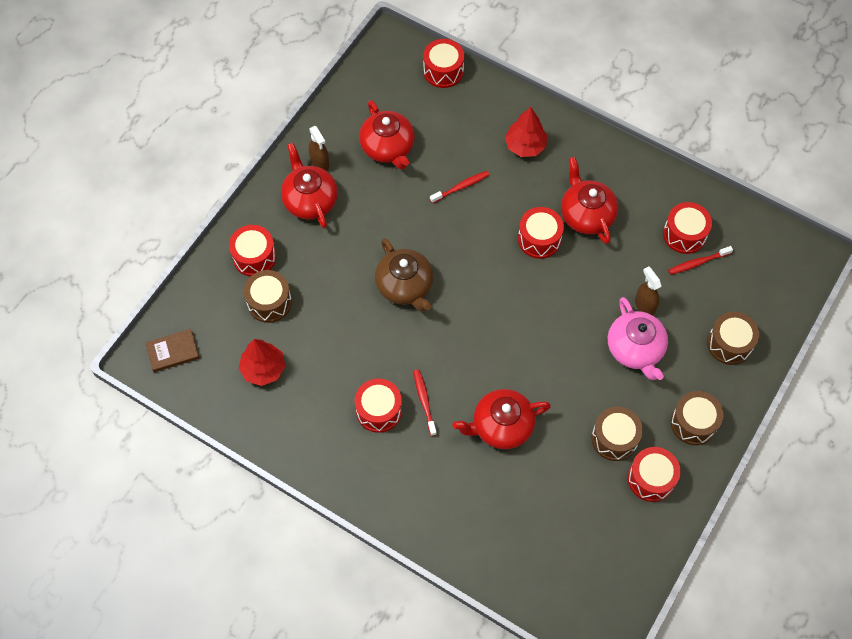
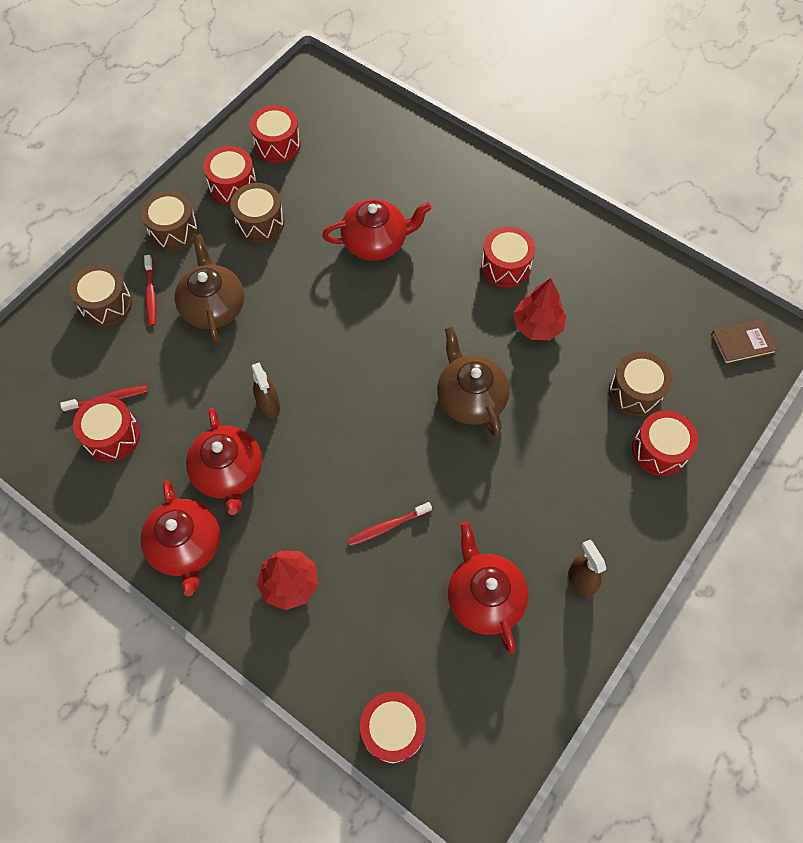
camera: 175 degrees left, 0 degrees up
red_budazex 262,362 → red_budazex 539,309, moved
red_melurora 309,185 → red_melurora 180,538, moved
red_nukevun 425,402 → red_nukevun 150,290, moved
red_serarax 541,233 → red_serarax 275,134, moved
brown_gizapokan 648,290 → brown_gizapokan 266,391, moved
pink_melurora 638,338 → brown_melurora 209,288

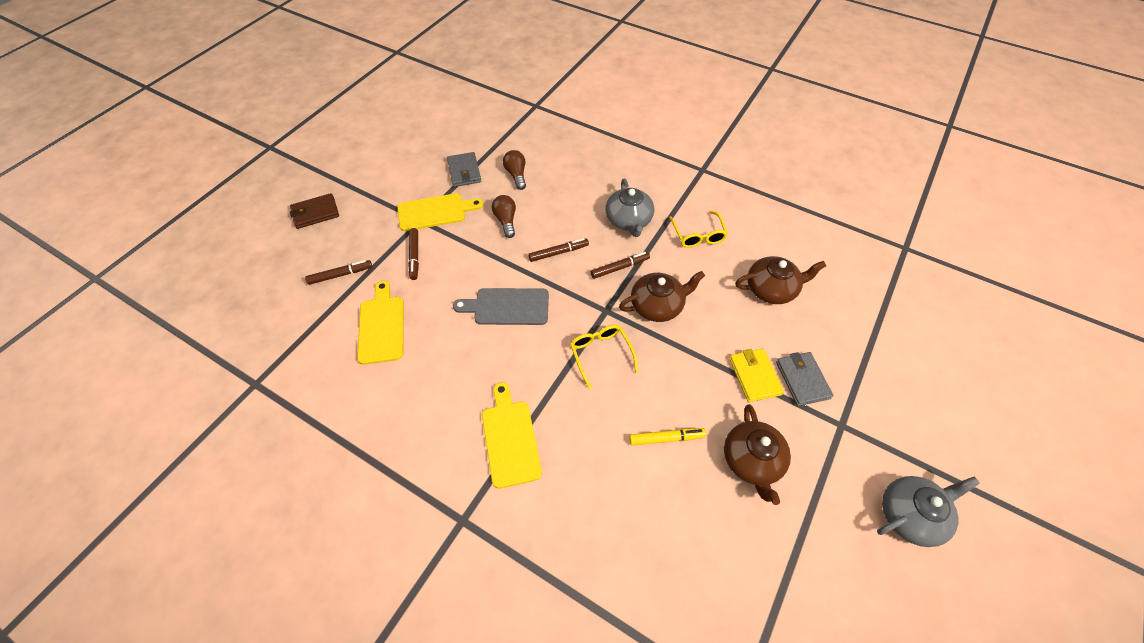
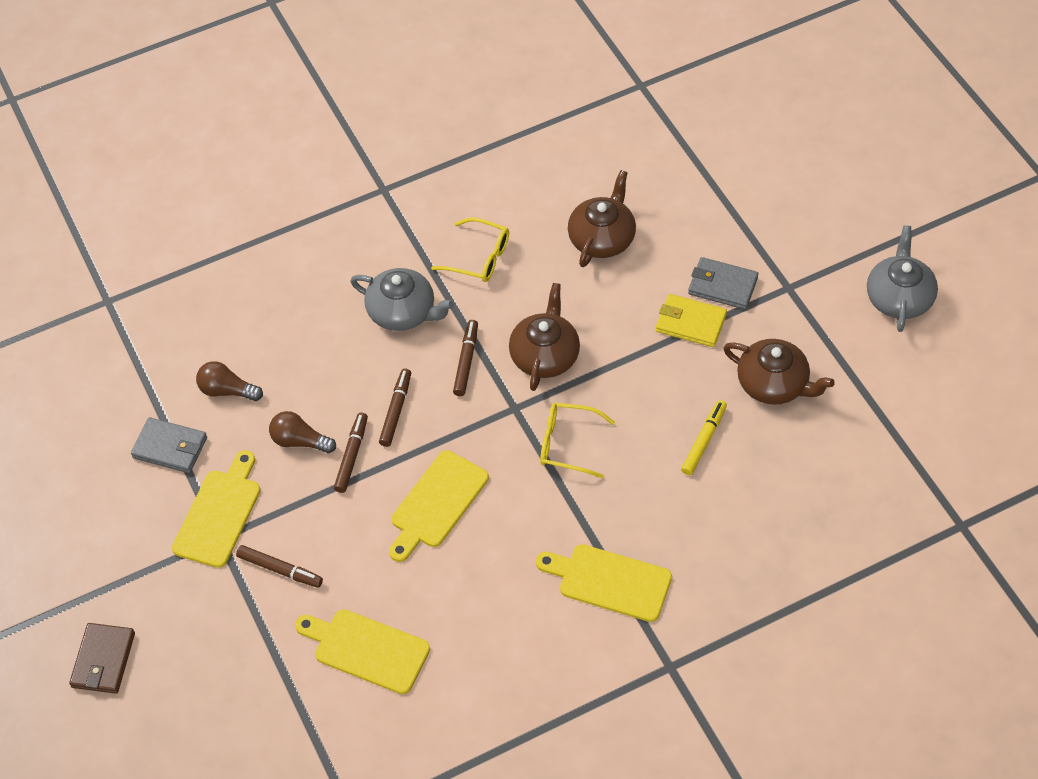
camera: 55 degrees left, 0 degrees up
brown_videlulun 338,272 → brown_videlulun 351,453, moved
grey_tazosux 501,306 → yellow_tazosux 439,506

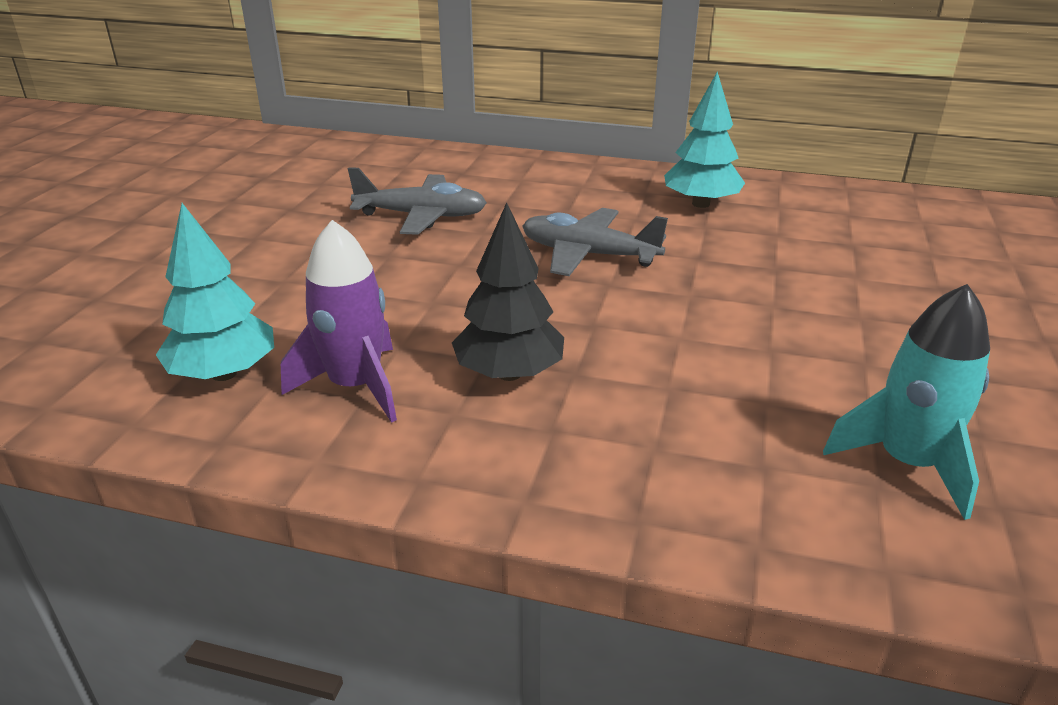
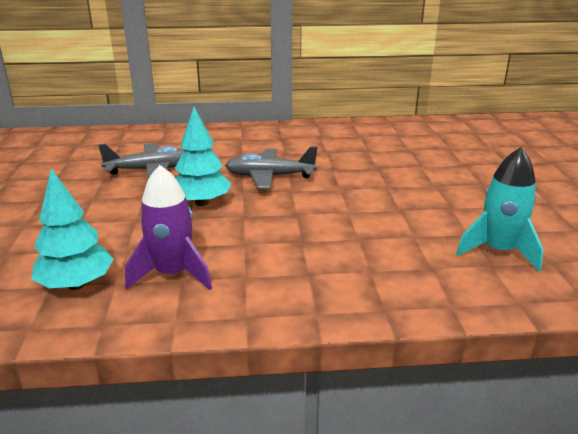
camera: 20 degrees left, 5 degrees down
black_budazex 508,291 → -
turquoise_budazex 704,140 → turquoise_budazex 203,156, moved

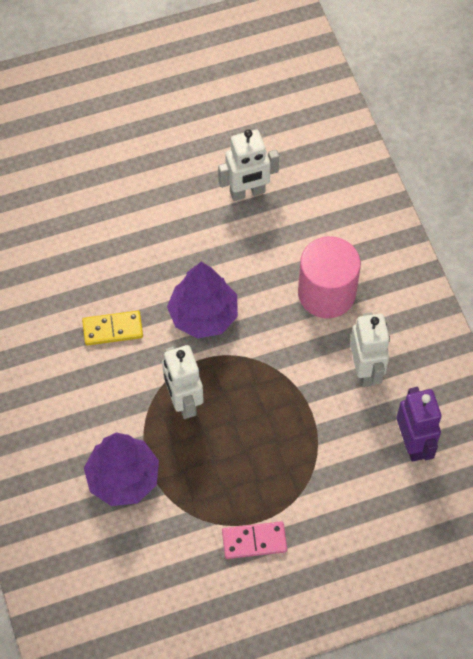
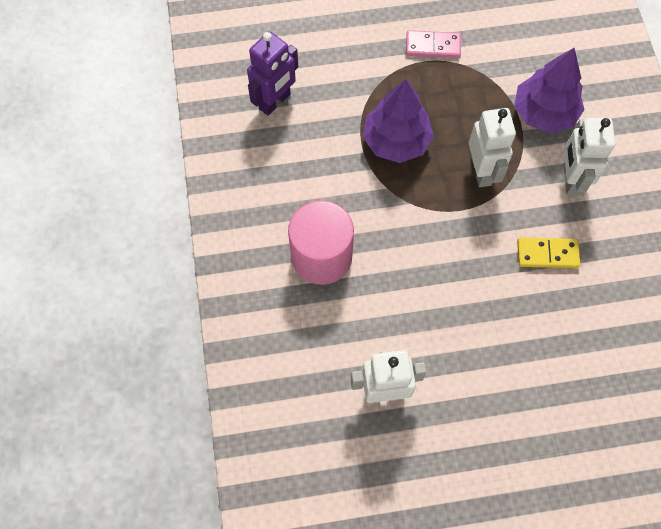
camera: 170 degrees left, 5 degrees up
purple_budazex 202,300 → purple_budazex 398,121, moved
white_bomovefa 370,349 → white_bomovefa 589,156, moved
purple_bomovefa 419,424 → purple_bomovefa 272,73, 135 degrees counterclockwise

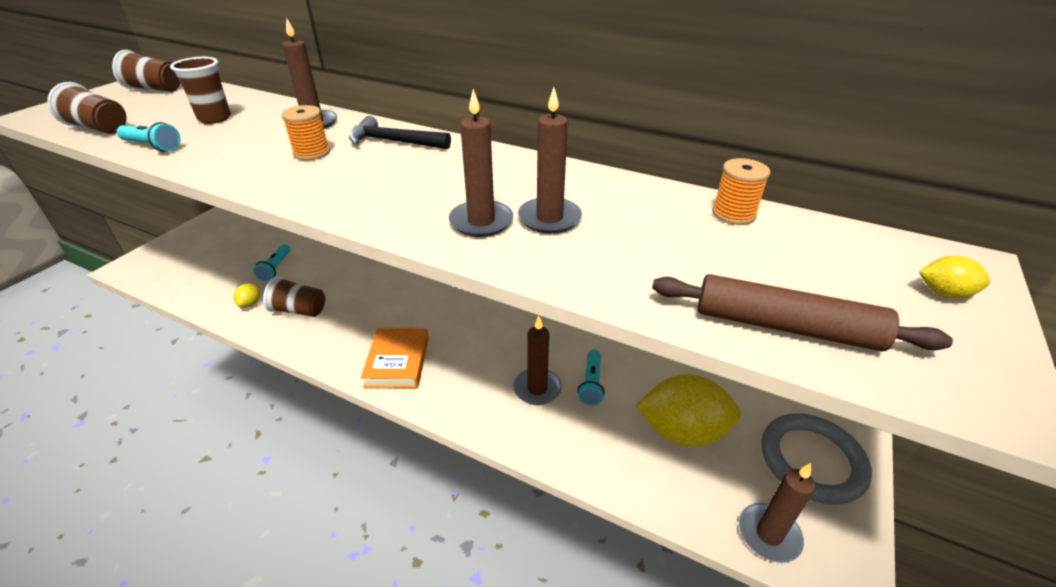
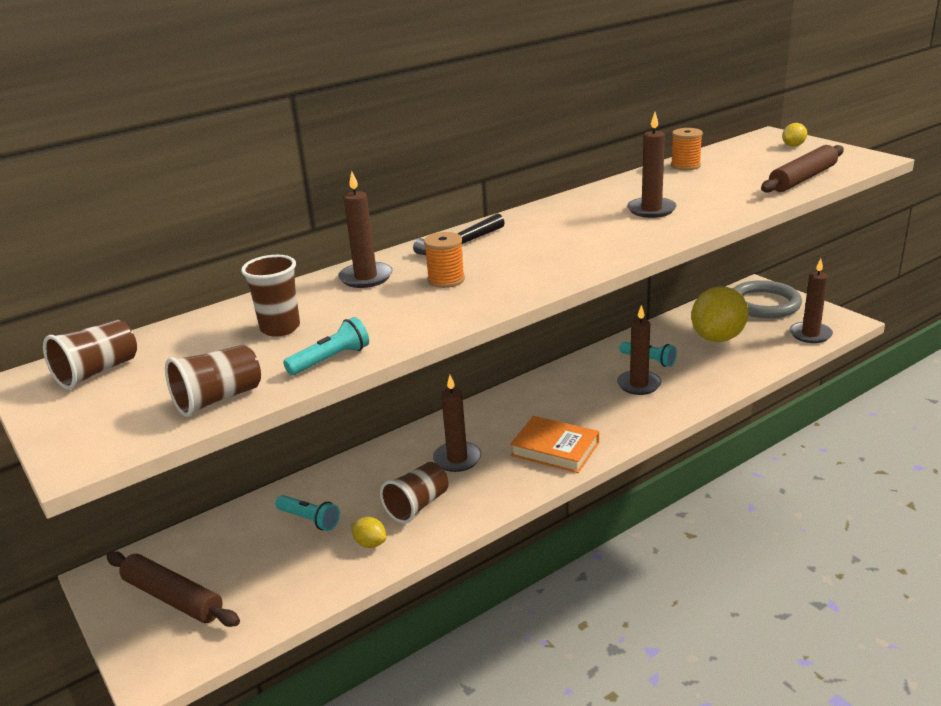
camera: 60 degrees left, 10 degrees down
- → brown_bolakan 173,589
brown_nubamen 481,163 → brown_nubamen 457,423, moved

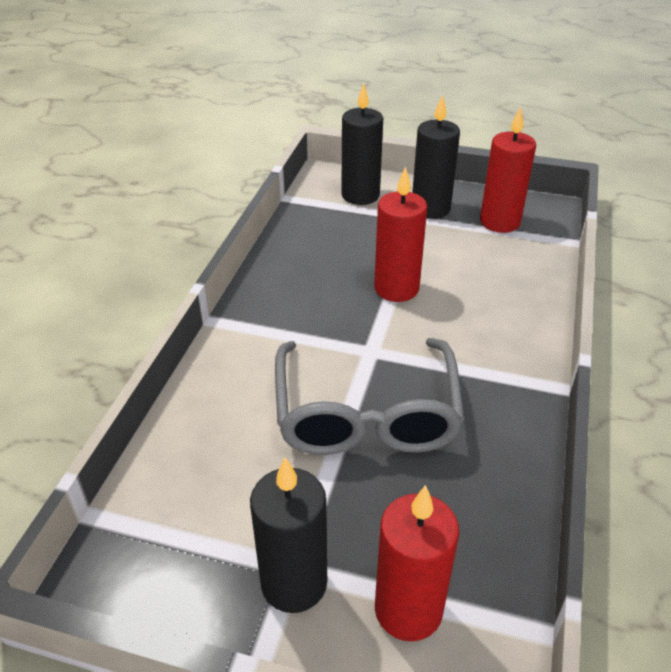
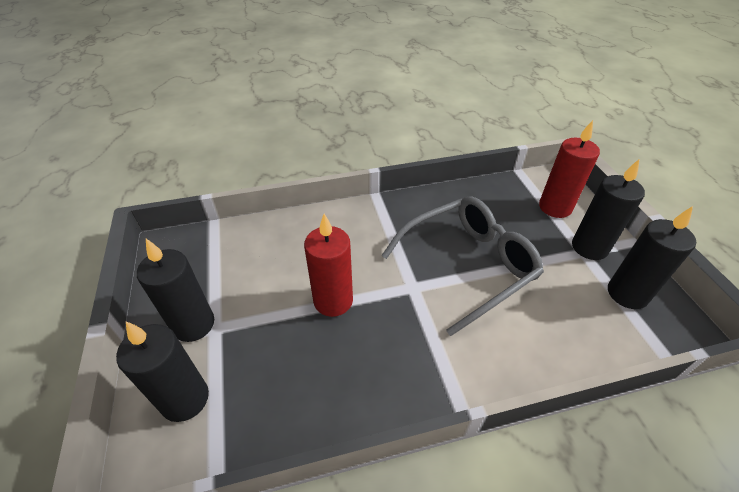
camera: 120 degrees left, 5 degrees up
red_nubamen 508,169 → -
- → black_nubamen 652,257

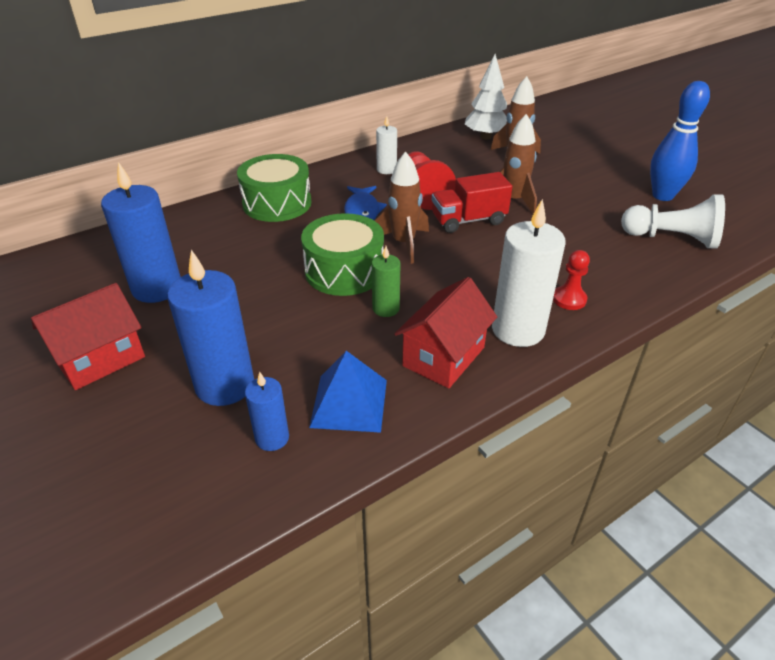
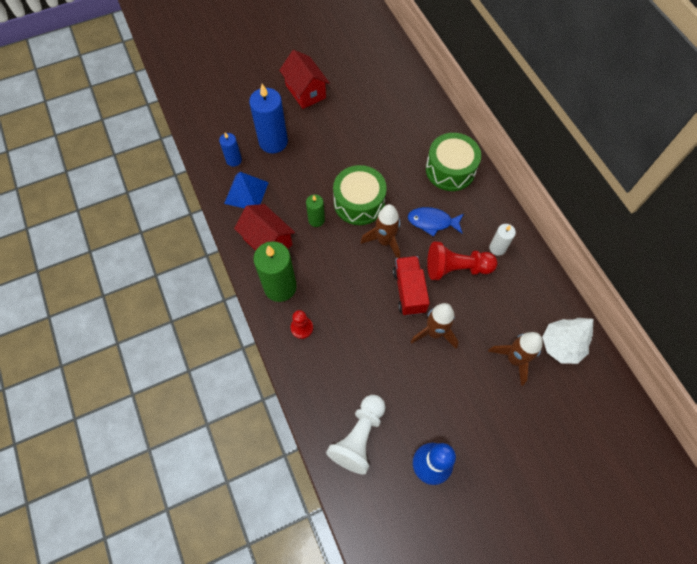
camera: 100 degrees right, 25 degrees up
blue_nubamen 141,232 → -
white_nubamen 528,273 → green_nubamen 275,271

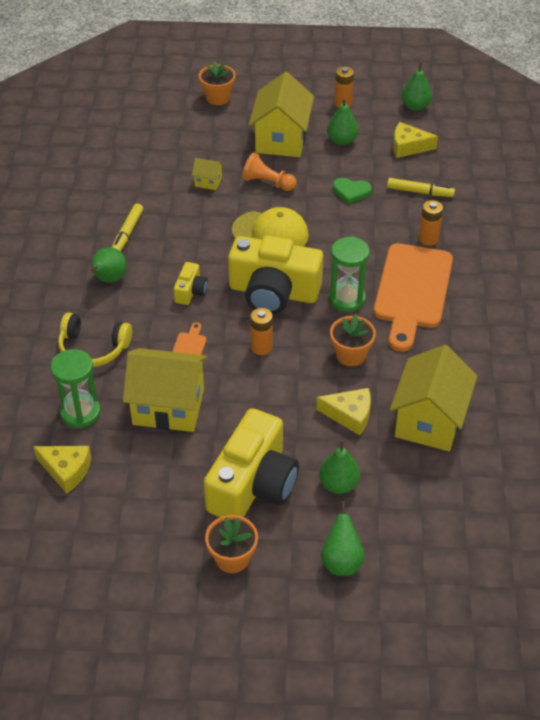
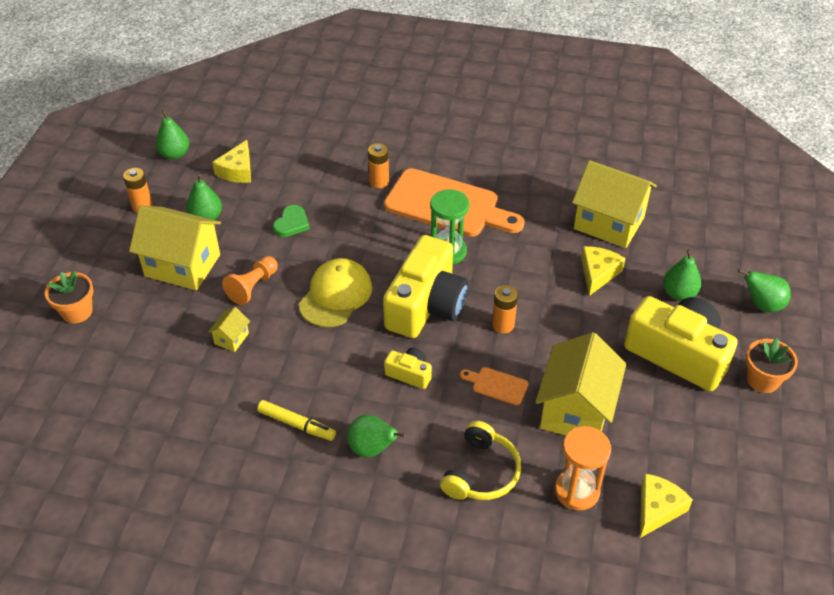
camera: 80 degrees left, 0 degrees up
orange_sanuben 353,340 → -
yellow_videlulun 421,187 → -
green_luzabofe 75,388 → orange_luzabofe 583,468

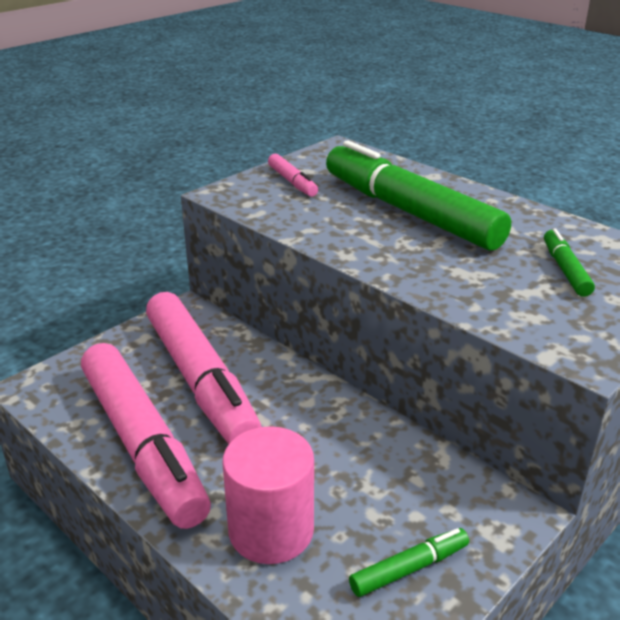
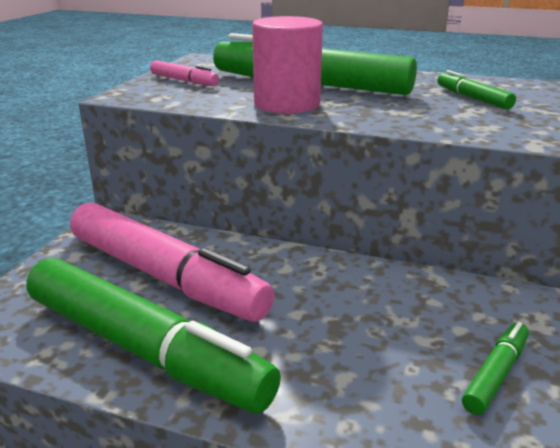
camera: 25 degrees left, 5 degrees down
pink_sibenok 268,495 → pink_sibenok 287,65, moved
pink_videlulun 146,436 → green_videlulun 153,336

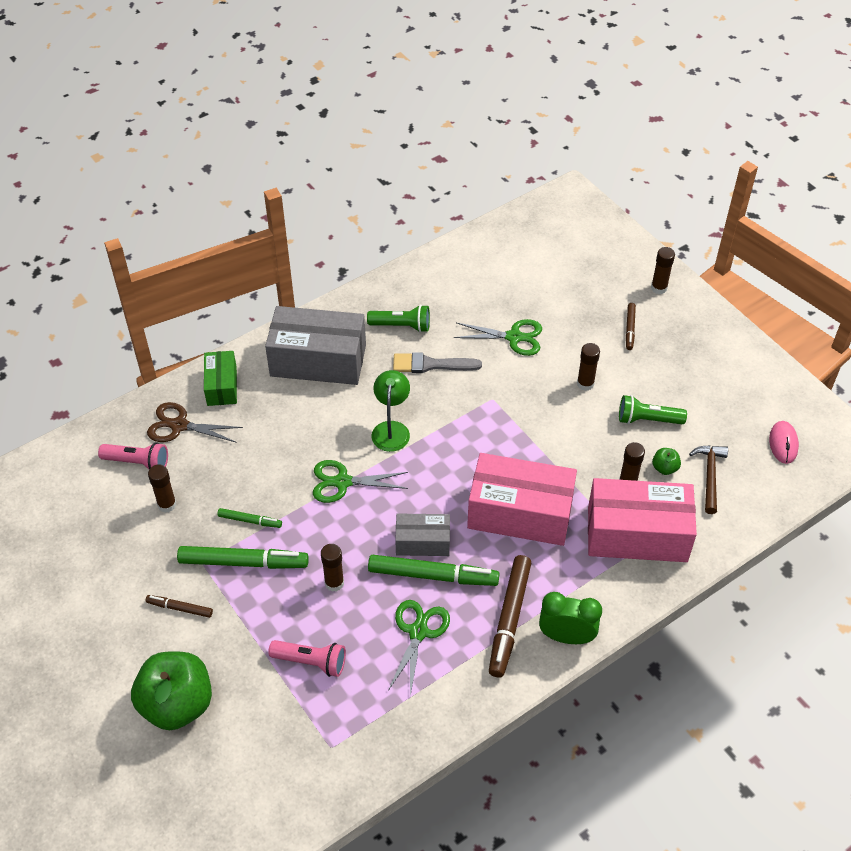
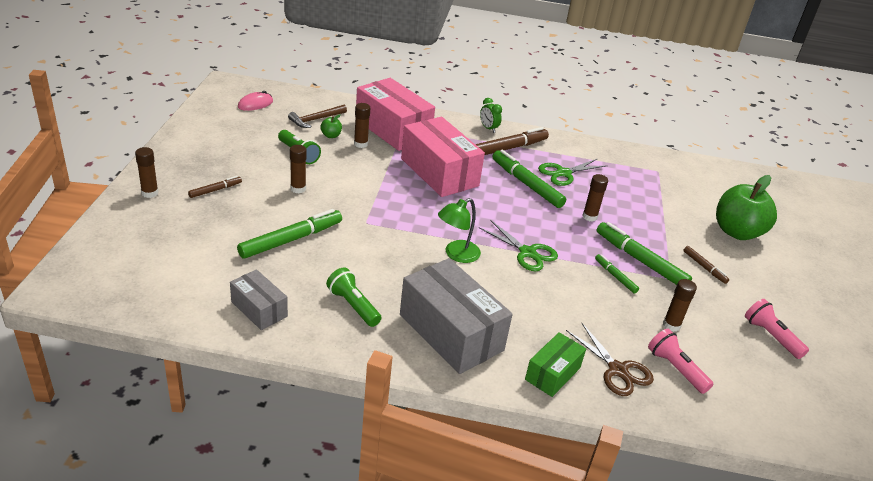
camera: 140 degrees left, 15 degrees down
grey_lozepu 437,362 → -
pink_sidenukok 307,658 → pink_sidenukok 777,329, moved
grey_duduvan 422,535 → grey_duduvan 259,299, moved
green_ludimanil 498,337 → green_videlulun 289,234
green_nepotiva 570,618 → green_nepotiva 491,115, x0.64

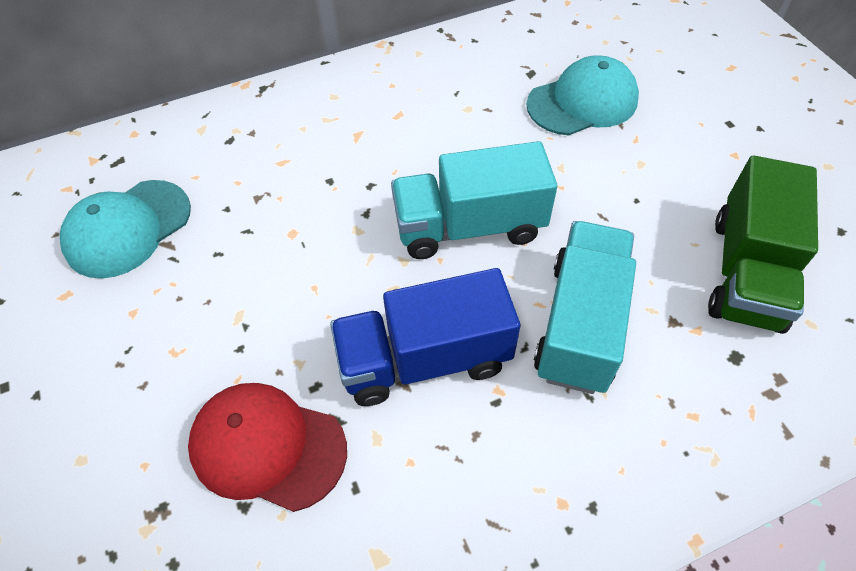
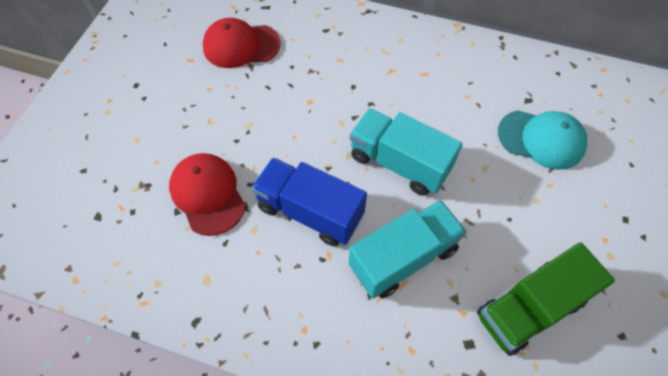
camera: 40 degrees right, 5 degrees up
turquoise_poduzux 125,229 → red_poduzux 242,43

